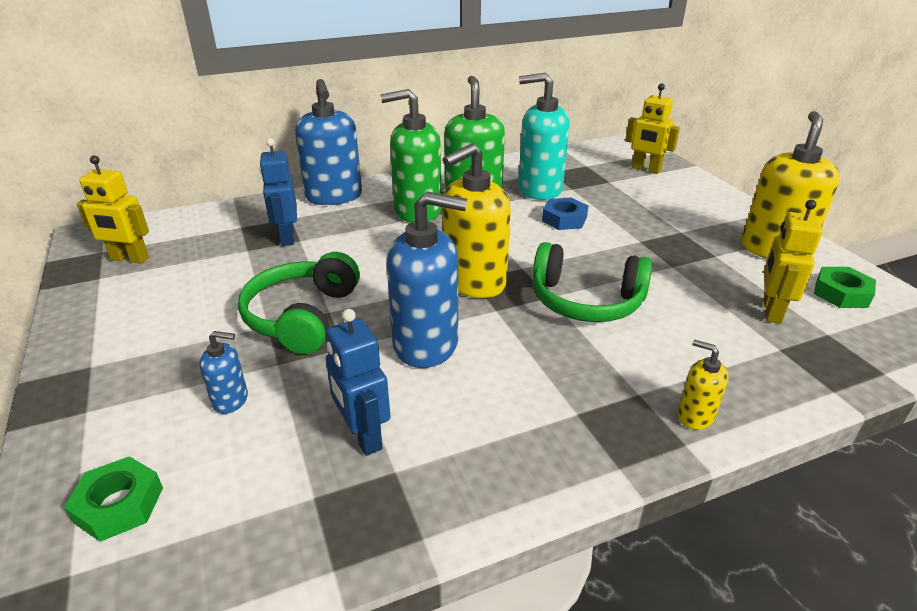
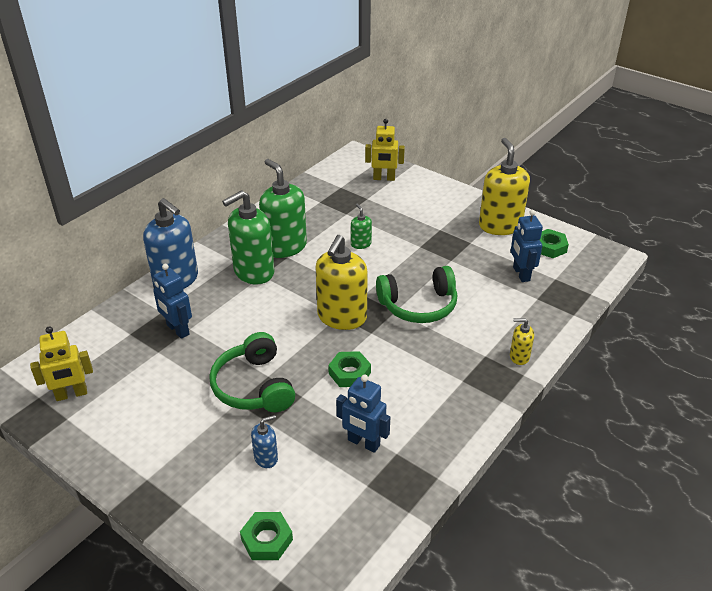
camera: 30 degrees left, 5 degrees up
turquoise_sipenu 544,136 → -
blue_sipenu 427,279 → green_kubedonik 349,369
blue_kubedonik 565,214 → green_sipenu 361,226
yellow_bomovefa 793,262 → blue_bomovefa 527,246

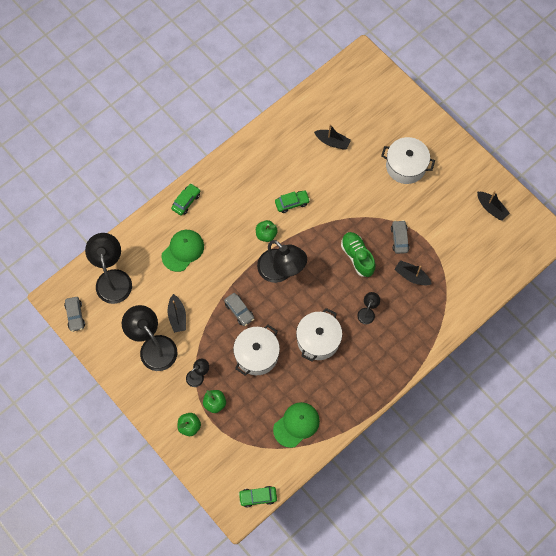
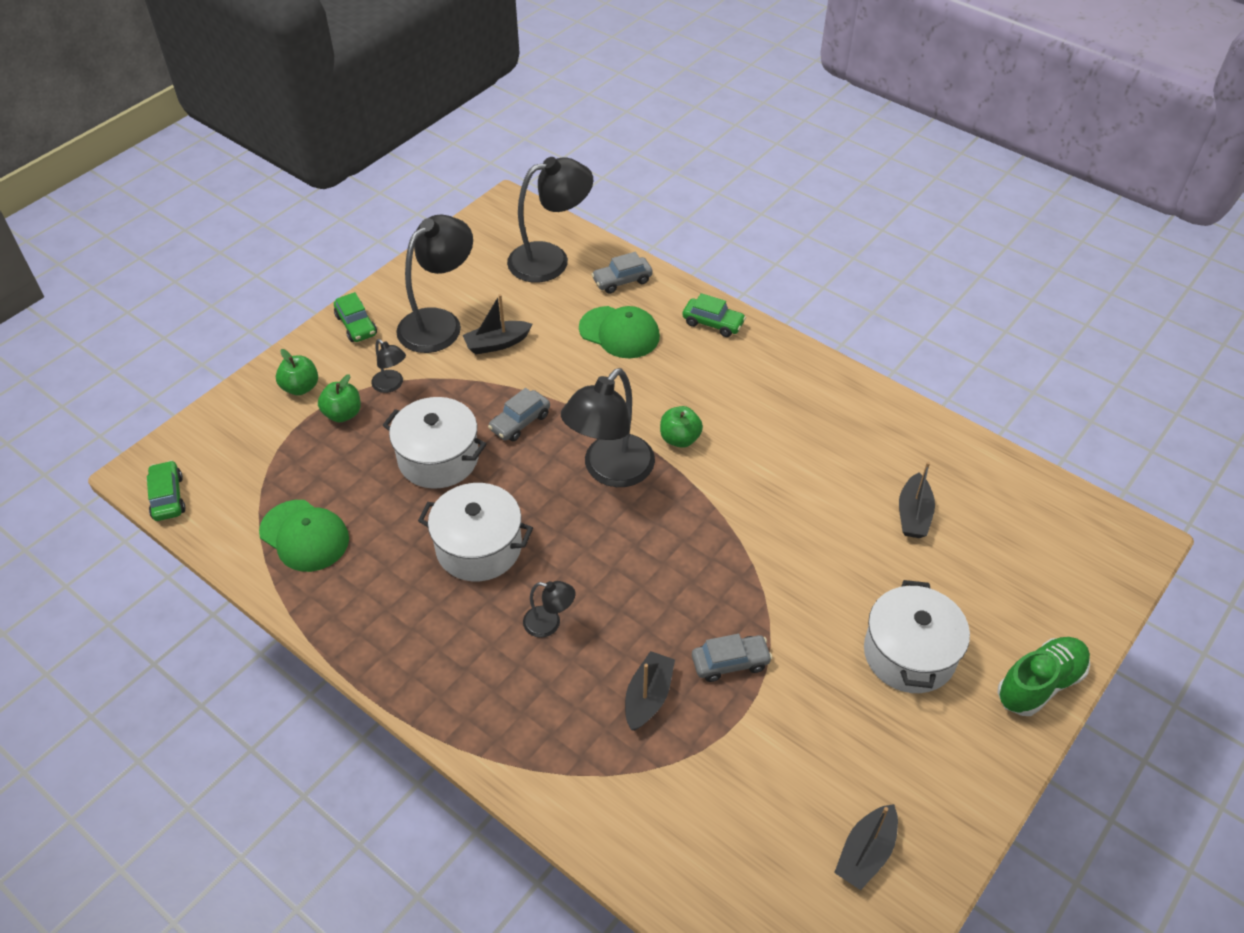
camera: 80 degrees right, 20 degrees down
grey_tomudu 74,314 → grey_tomudu 622,273, moved
green_tomudu 292,201 → green_tomudu 355,317, moved
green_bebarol 358,254 → green_bebarol 1043,676, moved

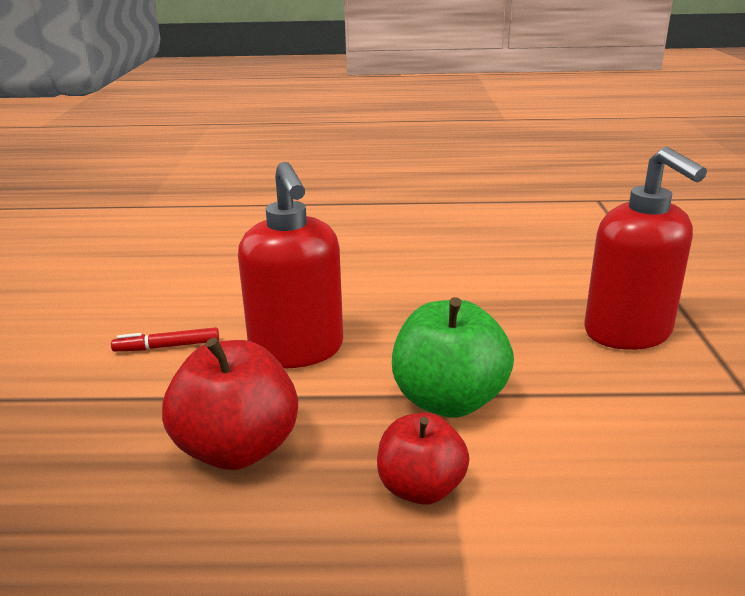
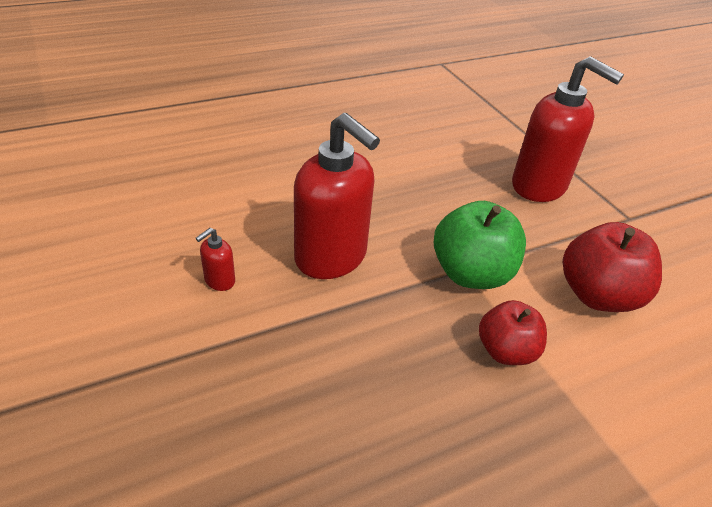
camera: 30 degrees left, 15 degrees up
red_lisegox 230,403 → red_lisegox 612,267, moved
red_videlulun 165,339 → red_sipenu 215,259

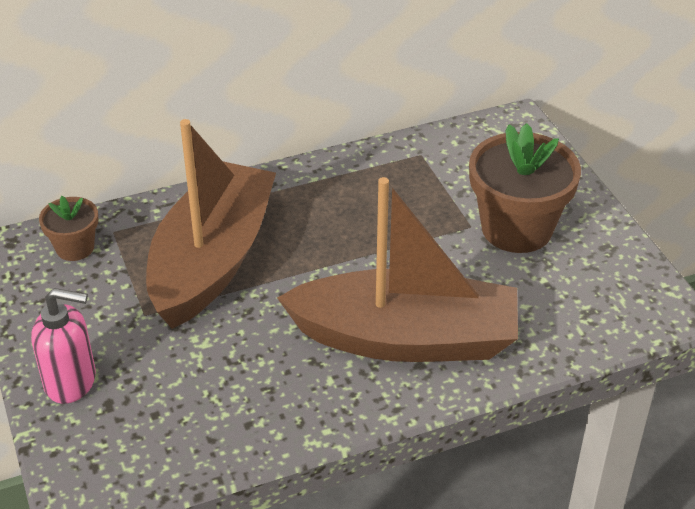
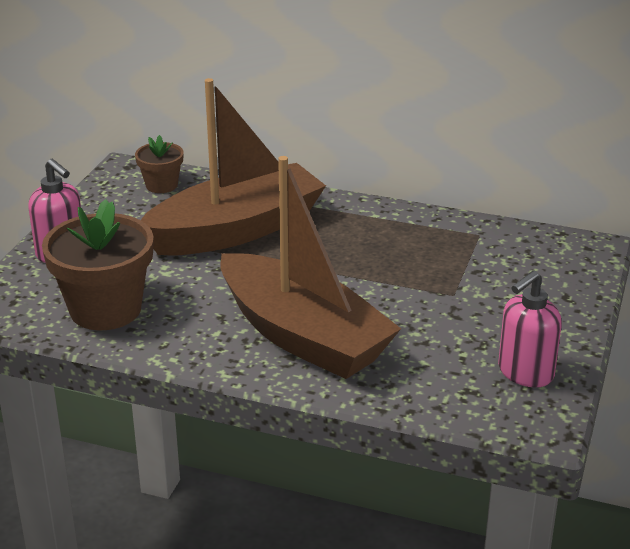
camera: 40 degrees right, 10 degrees down
- → pink_sipenu 530,328
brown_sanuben 525,188 → brown_sanuben 98,264, moved

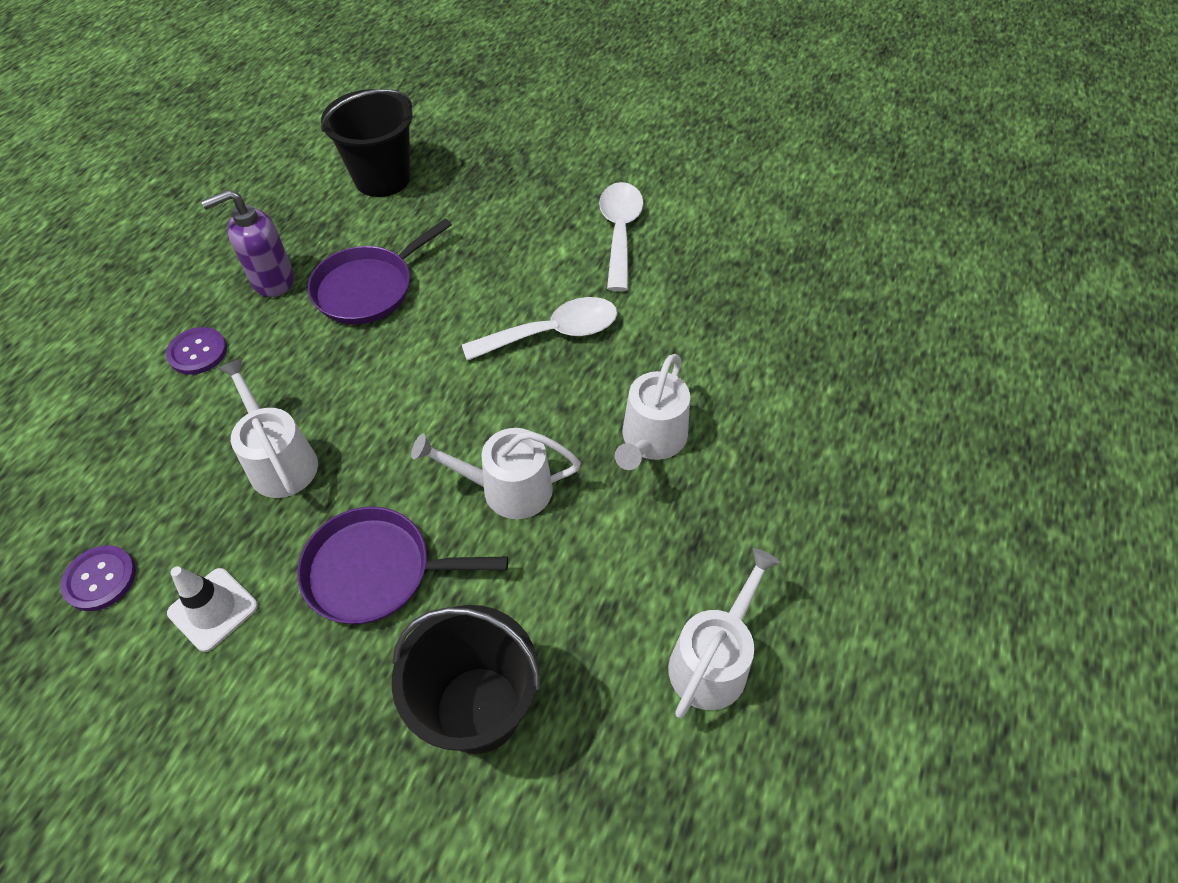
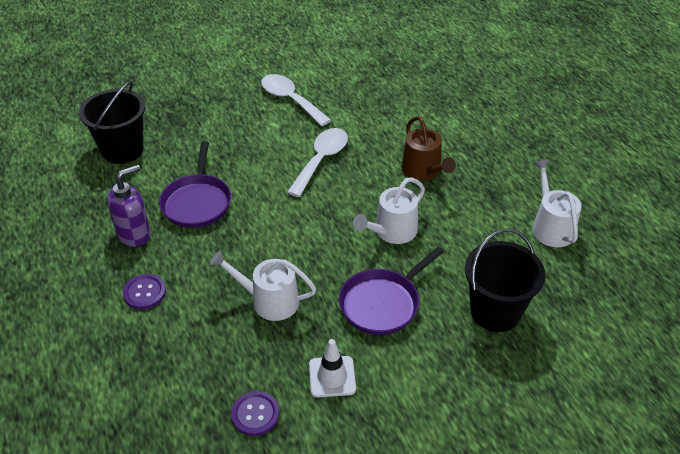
camera: 45 degrees left, 10 degrees down
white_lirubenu 652,412 → brown_lirubenu 428,148
purple_sipenu 247,243 → purple_sipenu 129,206, 150 degrees counterclockwise

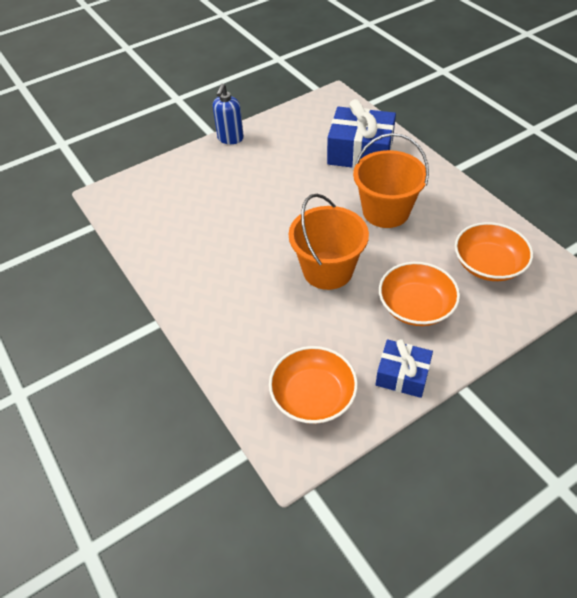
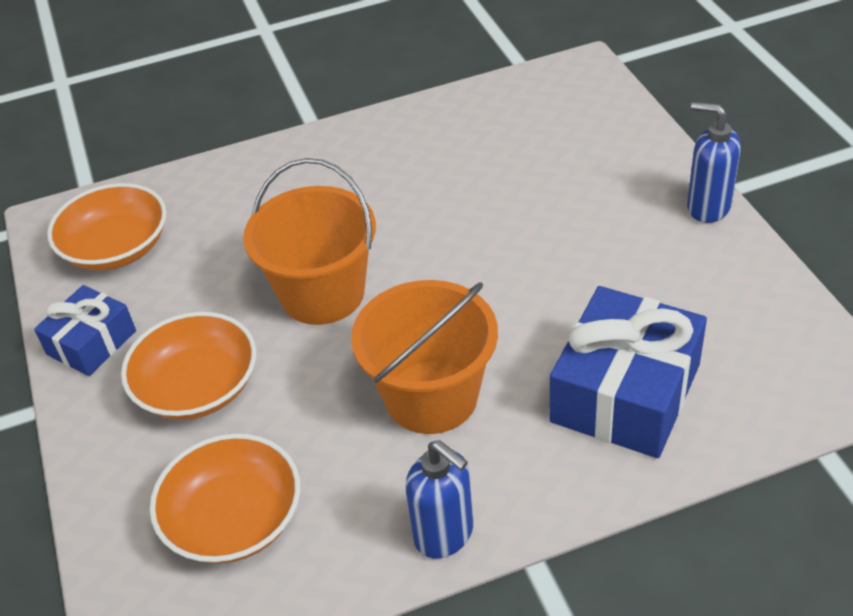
camera: 105 degrees right, 5 degrees down
- → blue_sipenu 439,499

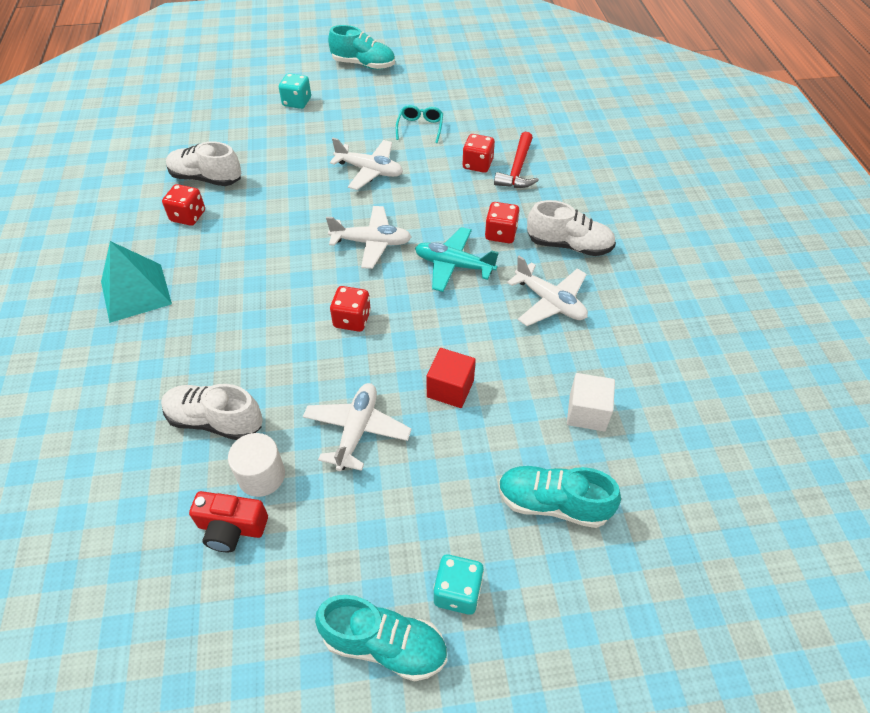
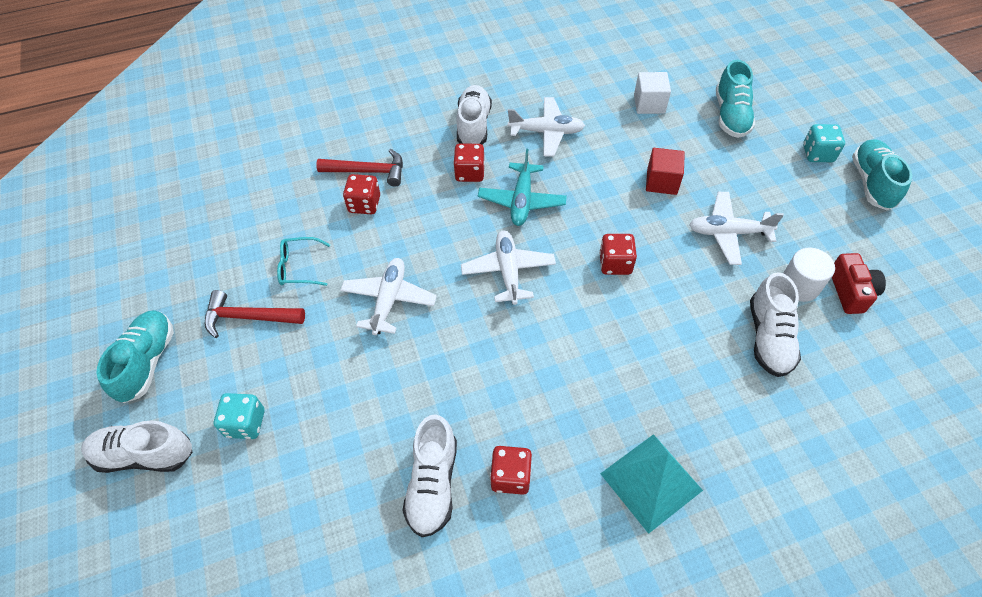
camera: 100 degrees left, 5 degrees up
- → white_bebarol 137,447
- → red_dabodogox 255,314
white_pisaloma 547,291 → white_pisaloma 546,127, 60 degrees clockwise

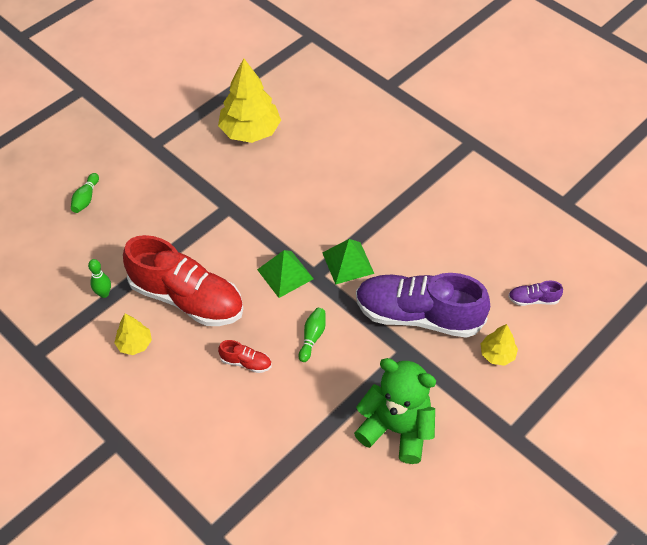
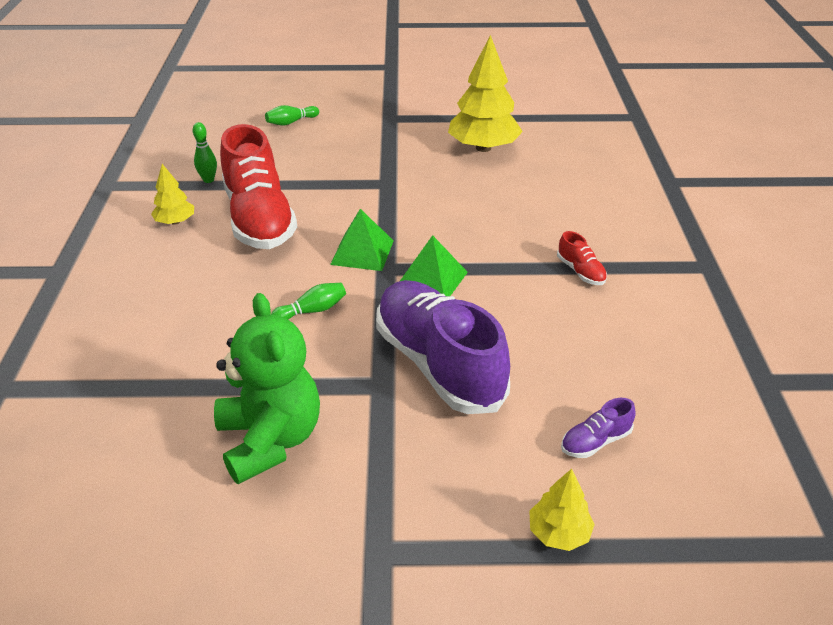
camera: 45 degrees right, 15 degrees down
red_bebarol 245,356 → red_bebarol 582,258, moved
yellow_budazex 499,345 → yellow_budazex 562,510, moved
purple_bebarol 535,293 → purple_bebarol 598,428, 75 degrees counterclockwise

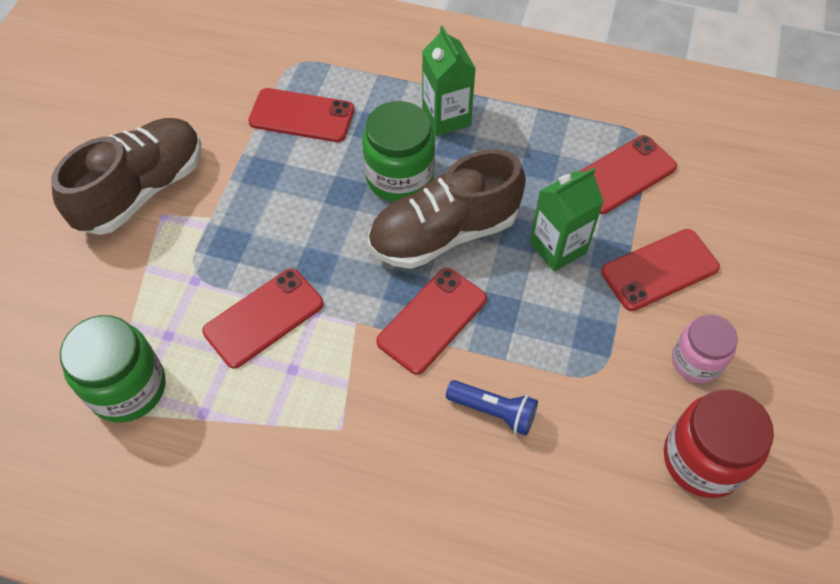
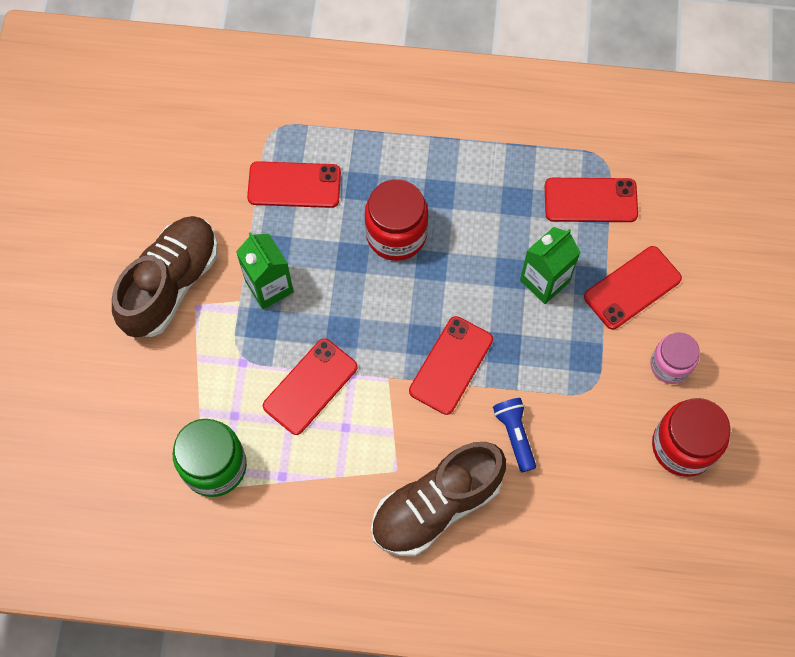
camera: 10 degrees left, 10 degrees up
brown_bebarol 447,209 → brown_bebarol 438,499, moved
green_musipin 449,81 → green_musipin 265,270, moved
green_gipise 398,151 → red_gipise 396,220
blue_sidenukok 492,408 → blue_sidenukok 514,435, 120 degrees counterclockwise
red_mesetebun 628,174 → red_mesetebun 591,200, 45 degrees clockwise

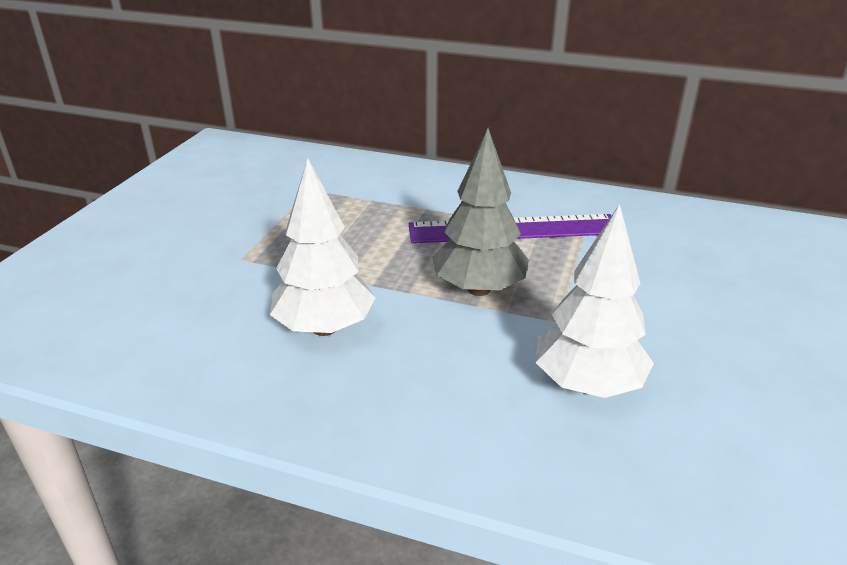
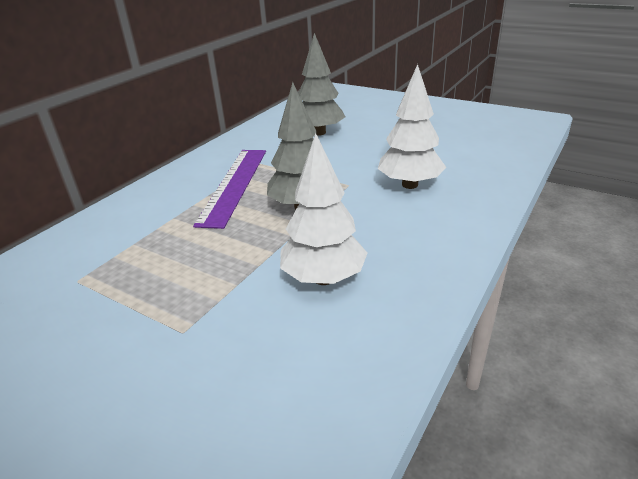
camera: 75 degrees left, 0 degrees up
- → grey_budazex 321,84

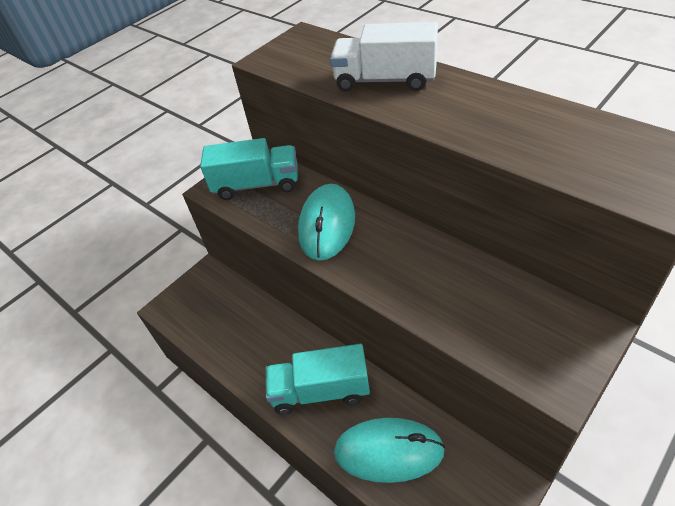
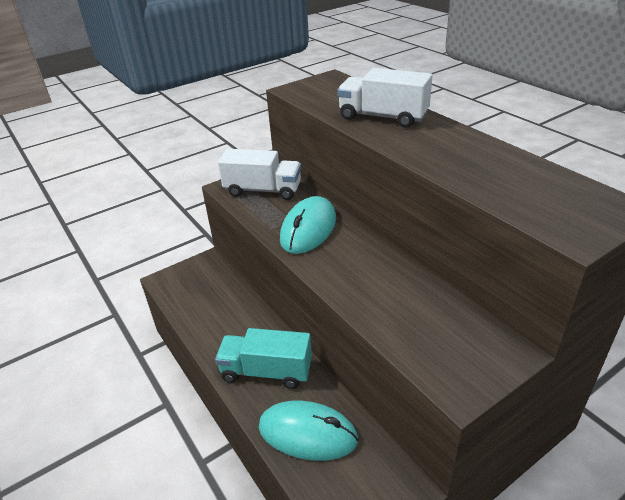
camera: 10 degrees right, 10 degrees down
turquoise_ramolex 249,169 → white_ramolex 259,174

